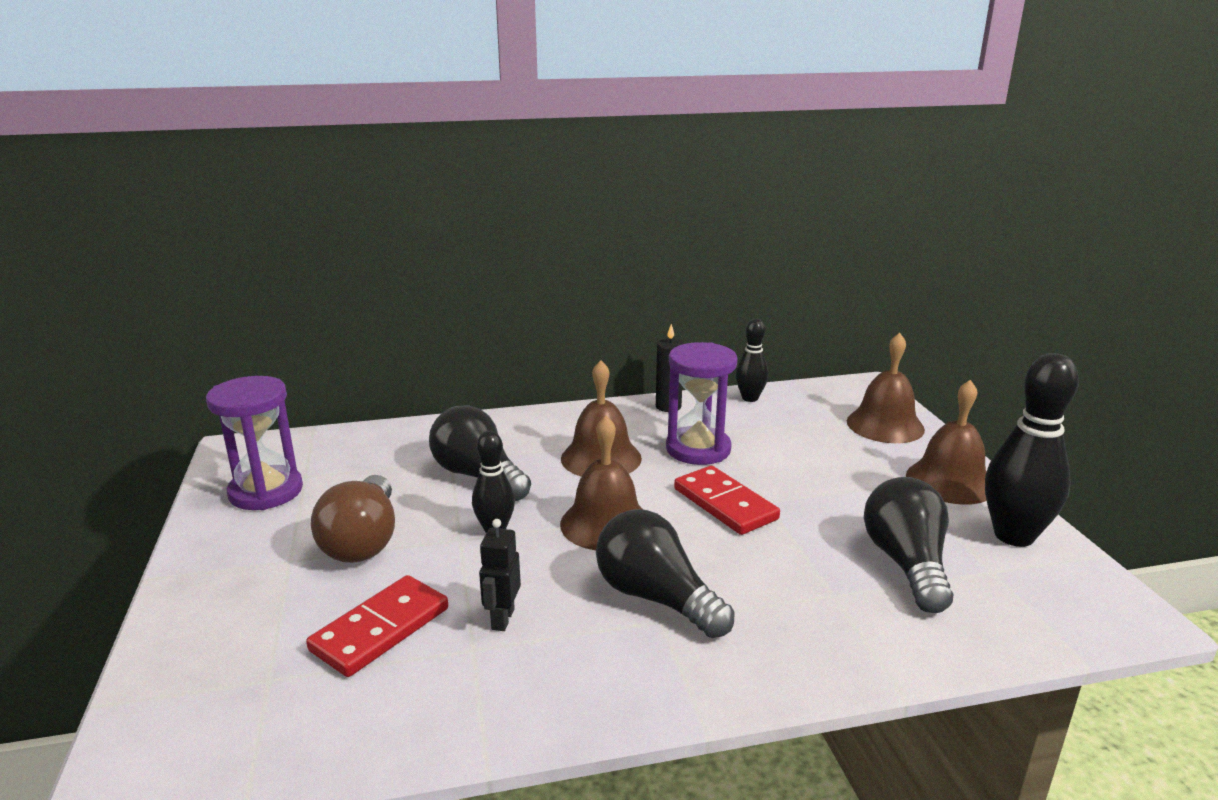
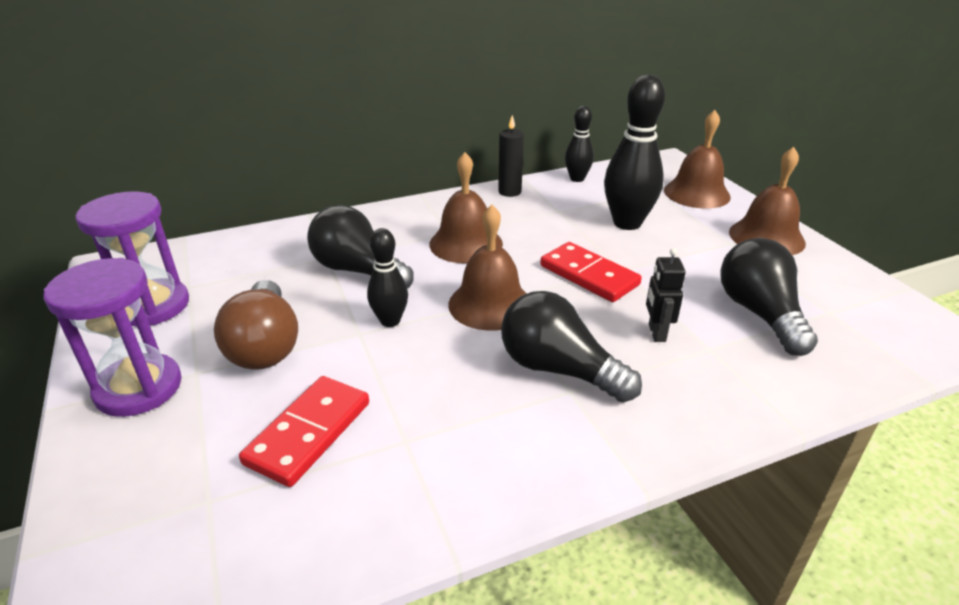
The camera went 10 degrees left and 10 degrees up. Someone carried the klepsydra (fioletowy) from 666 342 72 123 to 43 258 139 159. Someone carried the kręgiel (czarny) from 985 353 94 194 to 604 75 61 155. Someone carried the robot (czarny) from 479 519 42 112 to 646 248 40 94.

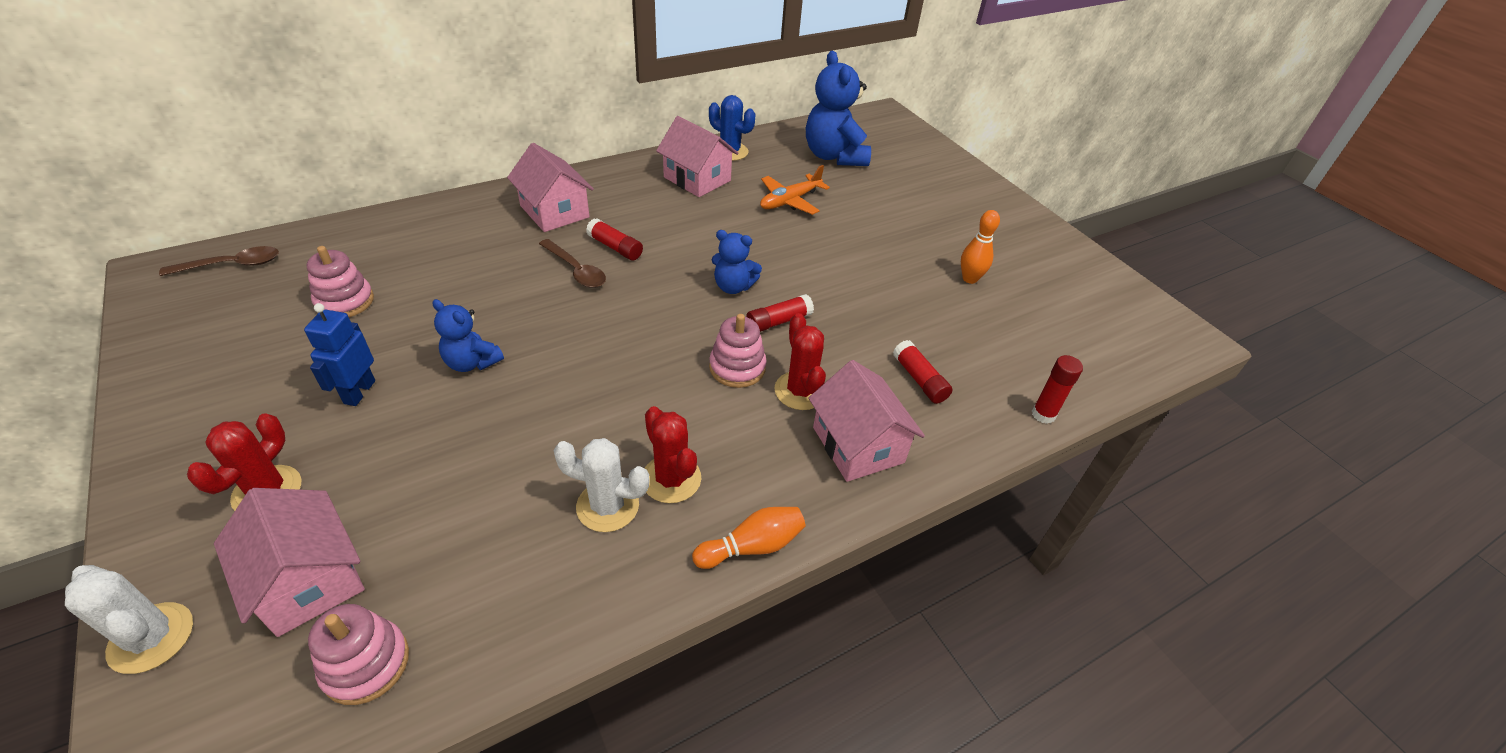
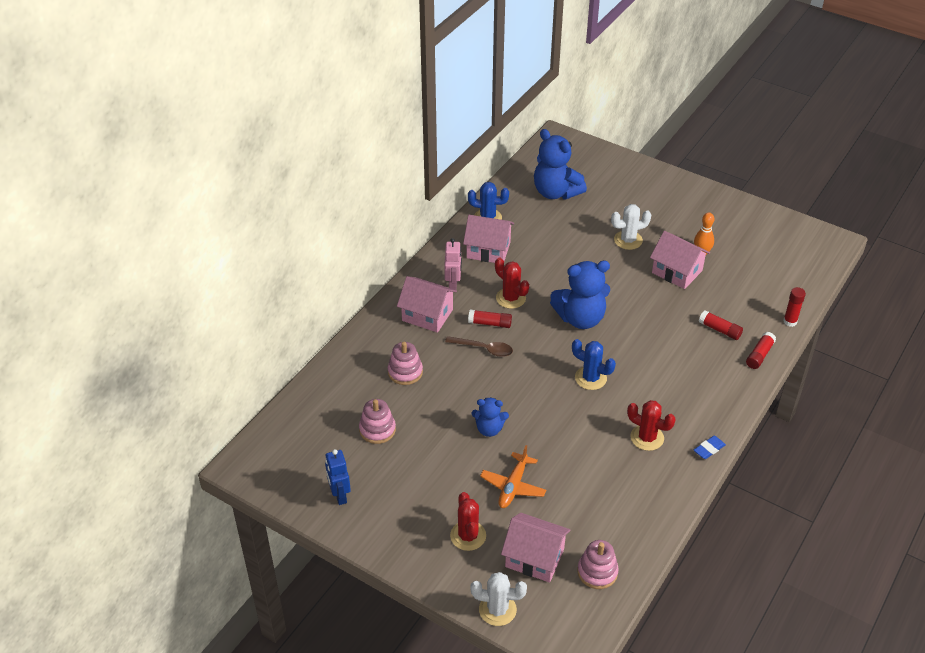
The camera went 25 degrees left and 0 degrees up. Someone carried the samolot (pomarańczowy) from 760 165 70 50 to 480 445 66 63. Someone scaled the miś (niebieski) at 712 230 50 64 by 1.79. Someone took away the łyżka (brązowy) at 159 246 120 30. Someone carried the klej w sztyfcie (czerwony) from 746 294 68 38 to 746 332 30 37. Someone carried the robot (niebieski) from 304 303 71 103 to 325 449 26 56. Someone carried the kaktus (czerwony) from 774 313 52 97 to 495 258 34 51. Someone carried the zabawka nakładanka (różowy) from 709 314 57 74 to 388 342 35 43. Someone carried the domek (różowy) from 808 360 117 122 to 650 231 60 58. Someone carried the kaktus (biały) from 554 438 96 94 to 611 204 40 46. Someone swapped the kręgiel (pomarańczowy) at 692 507 114 62 for the gumka do mazania (niebieski) at 694 436 32 23. Someone put down the robot (różowy) at 444 238 18 52. Someone put down the kaktus (niebieski) at 572 339 44 51.

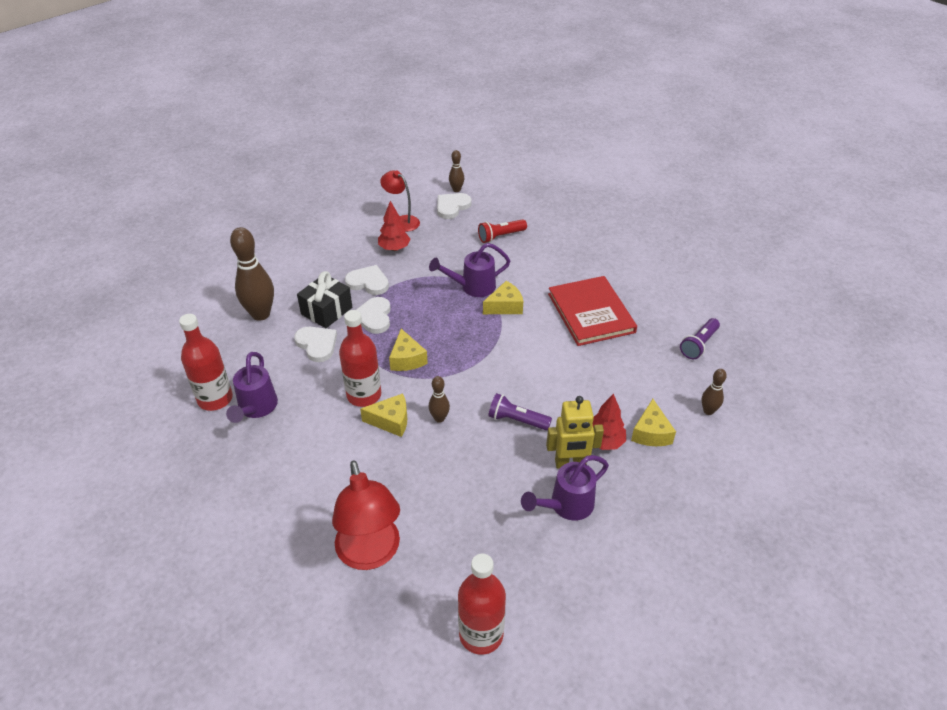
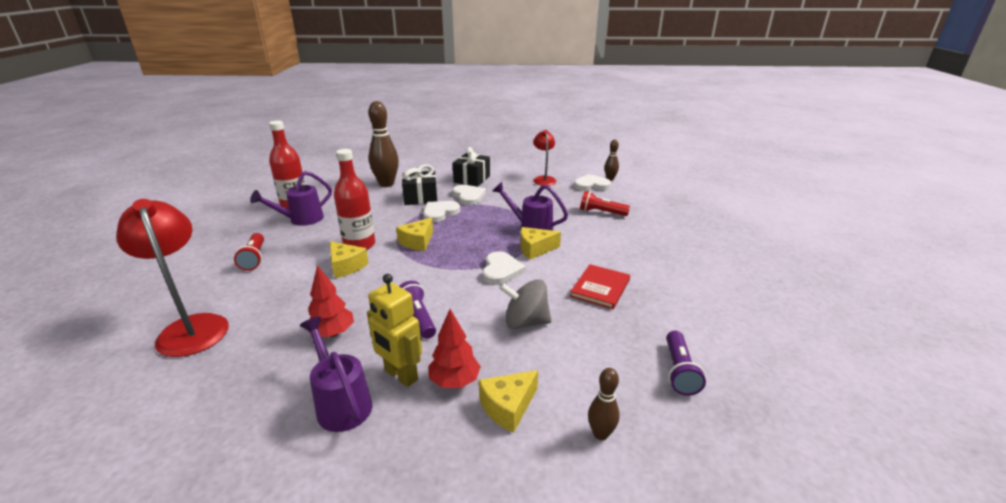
The camera went 45 degrees right and 15 degrees down. Someone carried the drzewko (czerwony) from 378 201 32 50 to 309 265 45 72. Someone scaled the książka (czerwony) at 548 276 89 70 by 0.62. Someone rotated the ser (żółty) at 483 281 40 33 by 150 degrees clockwise. Someone rotated the latarka (fioletowy) at 680 318 40 41 by 75 degrees counterclockwise. Someone carried the serce (biały) from 294 327 43 35 to 483 251 43 34. Someone took away the kręgiel (brązowy) at 429 376 21 47. Someone rotated the konewka (fioletowy) at 521 455 88 66 by 45 degrees clockwise. Someone rotated the lampka (czerwony) at 332 460 68 110 by 120 degrees clockwise. Someone took away the butelka (czerwony) at 458 554 48 101. Someone put down the prezent (czarny) at 453 147 37 40. Someone put down the latarka (czerwony) at 234 233 30 38. Someone put down the bączek (szary) at 499 279 53 50.

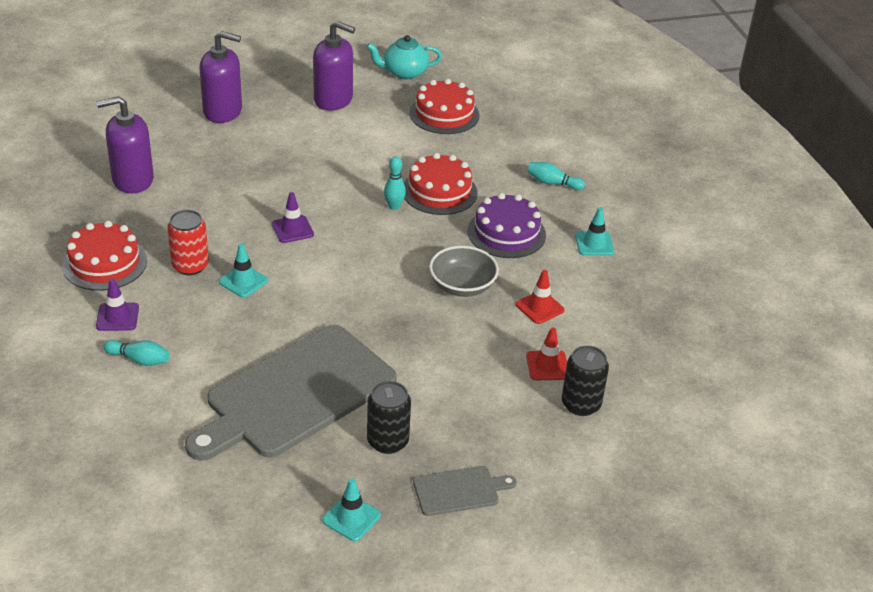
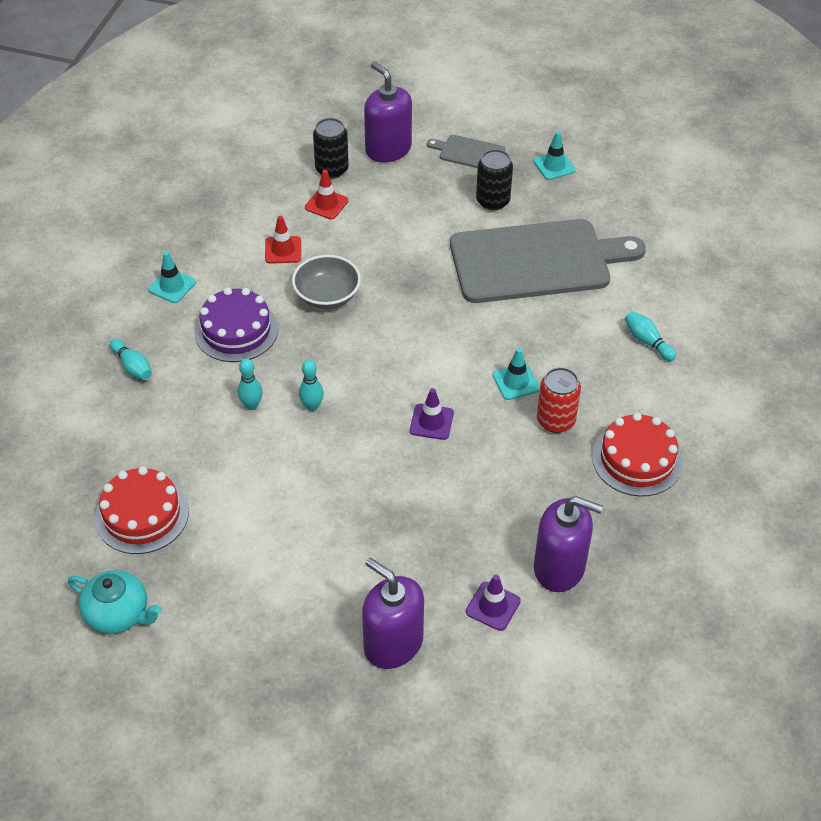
The camera went 145 degrees left and 10 degrees up. Someone carried the dozownik mydła (fioletowy) from 313 21 42 90 to 364 62 48 100. Someone swapped the tort (czerwony) at 404 153 74 62 for the kręgiel (turkusowy) at 238 359 25 51. Someone carried the pachołek (fioletowy) from 96 278 43 53 to 466 575 55 56.

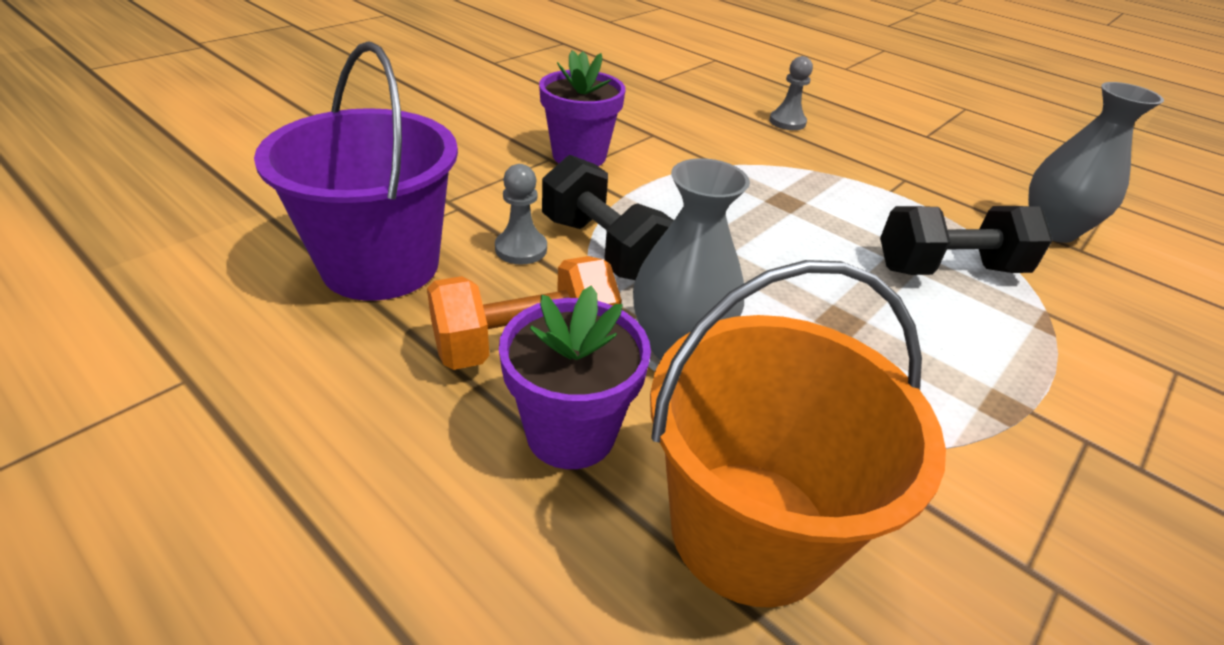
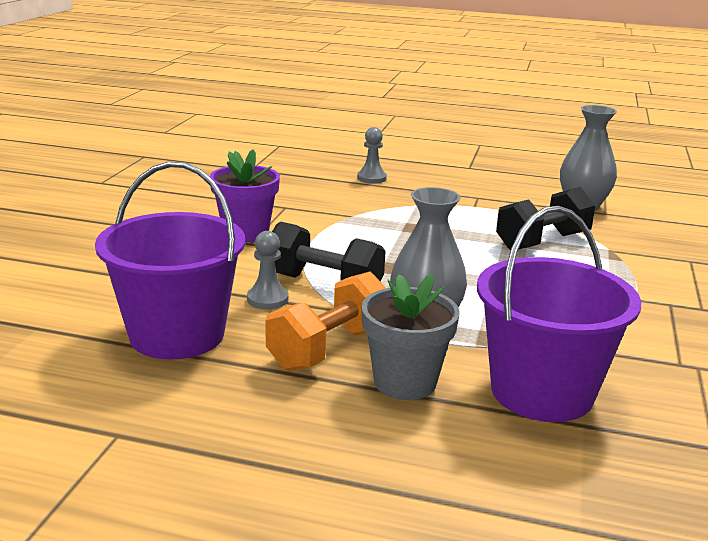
The camera went 25 degrees left and 15 degrees down. Someone repainted the wiadro (pomarańczowy) at 650 260 296 348, which became the wiadro (fioletowy) at 477 206 164 216. Someone repainted the doniczka (fioletowy) at 499 286 152 183, which became the doniczka (szary) at 362 274 98 126.

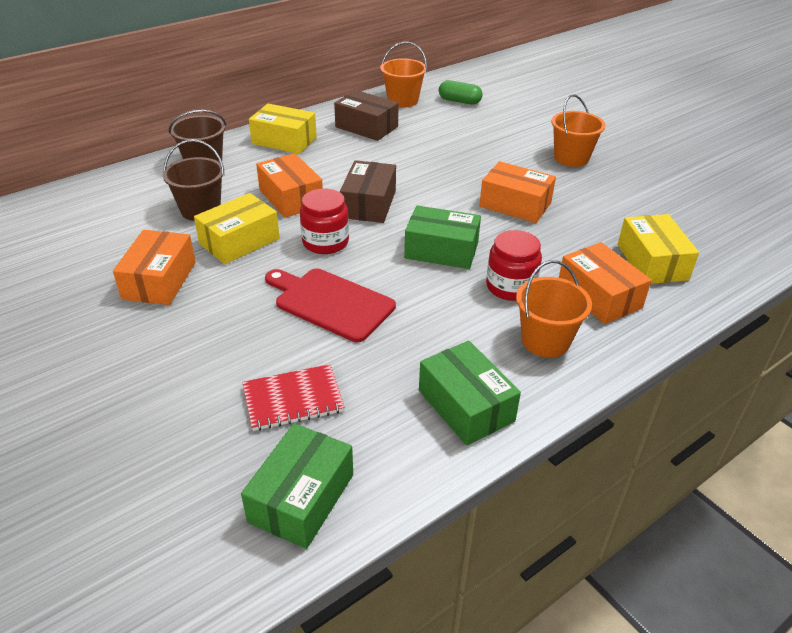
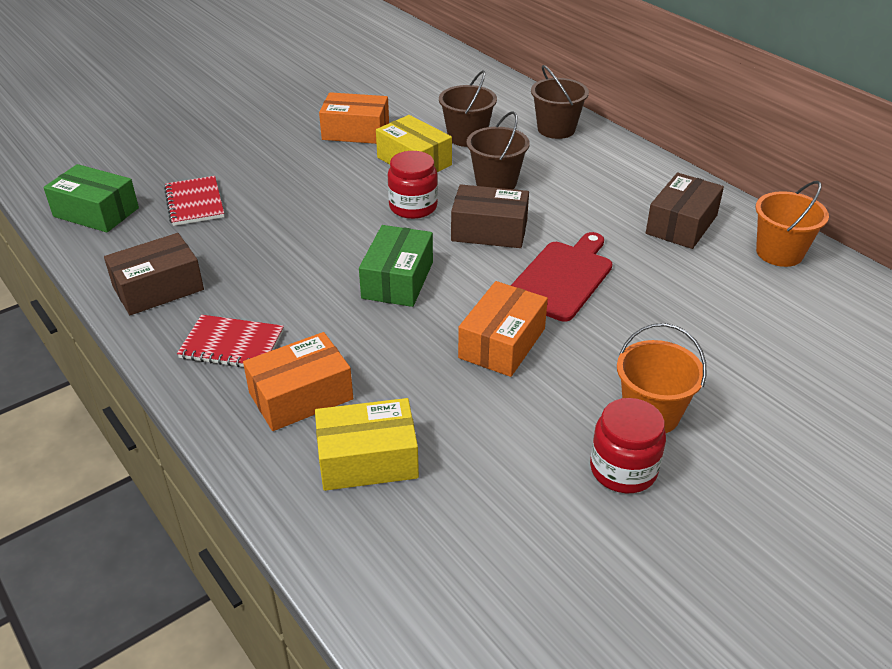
The camera went 90 degrees right and 0 degrees up. Someone took away the kapsułka (zielony) at 439 80 44 25. Someone took away the pudełko (żółty) at 249 104 68 50. Someone swapped the pudełko (pomarańczowy) at 256 153 67 65 for the wiadro (brązowy) at 467 111 63 78. Someone carried the słoik (czerwony) from 486 230 56 71 to 590 398 76 95. Someone swapped the wiadro (pomarańczowy) at 516 260 76 98 for the zeszyt (czerwony) at 177 315 107 52. Someone carried the deska do krojenia (czerwony) from 265 268 131 74 to 511 232 101 90. Someone repainted the pudełko (zielony) at 419 341 102 105, which became the pudełko (brązowy) at 104 233 100 82.

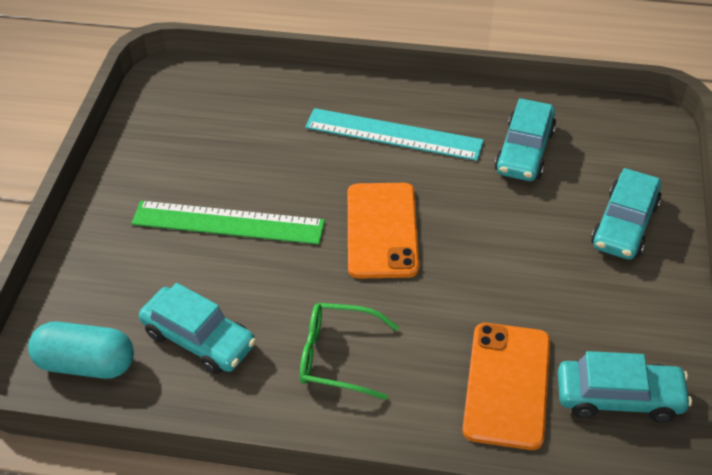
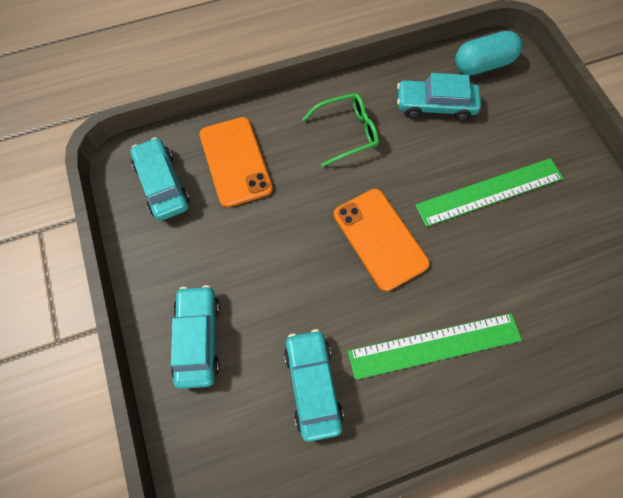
The camera went 150 degrees right and 20 degrees up. Someone repainted the linijka (turkusowy) at 305 108 179 53, which became the linijka (zielony) at 348 313 174 67. Someone rotated the samochód (turkusowy) at 558 351 134 72 by 90 degrees clockwise.

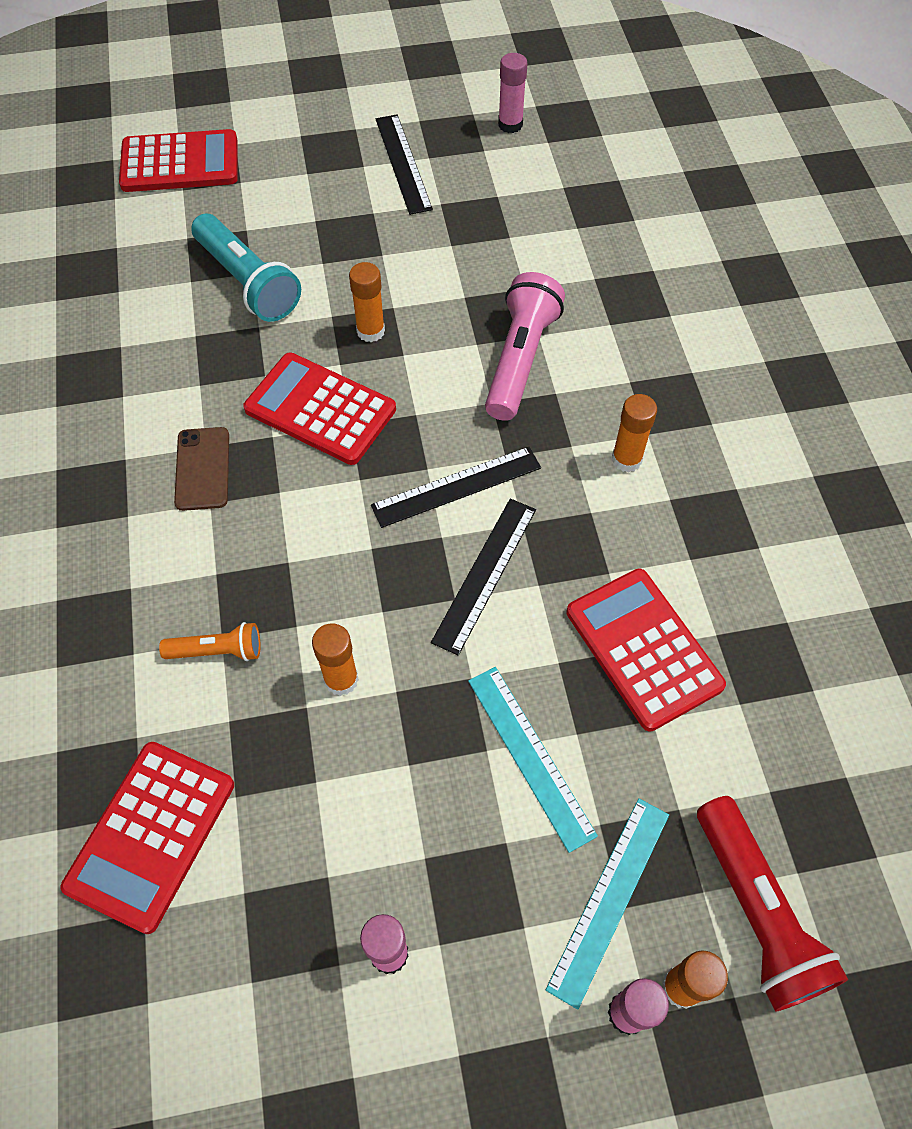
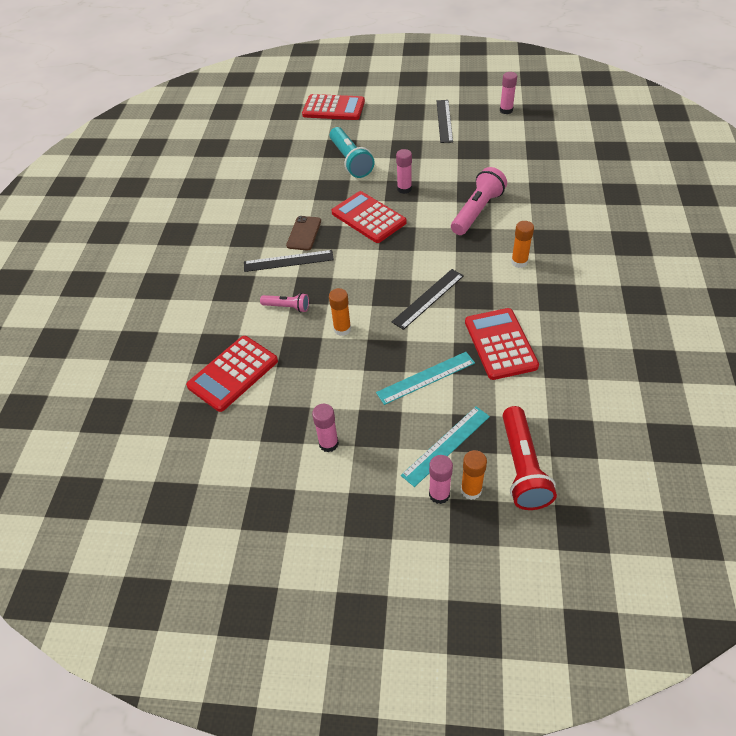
The camera went 20 degrees right and 10 degrees down. Someone repainted the klej w sztyfcie (pomarańczowy) at 349 262 36 80, which became the klej w sztyfcie (różowy) at 396 149 16 45. Someone carried the linijka (czarny) from 371 447 170 81 to 244 250 90 22. Someone repainted the latarka (pomarańczowy) at 159 622 102 39, which became the latarka (różowy) at 260 293 49 19. Someone rotated the linijka (turkusowy) at 468 667 130 186 by 75 degrees clockwise.

